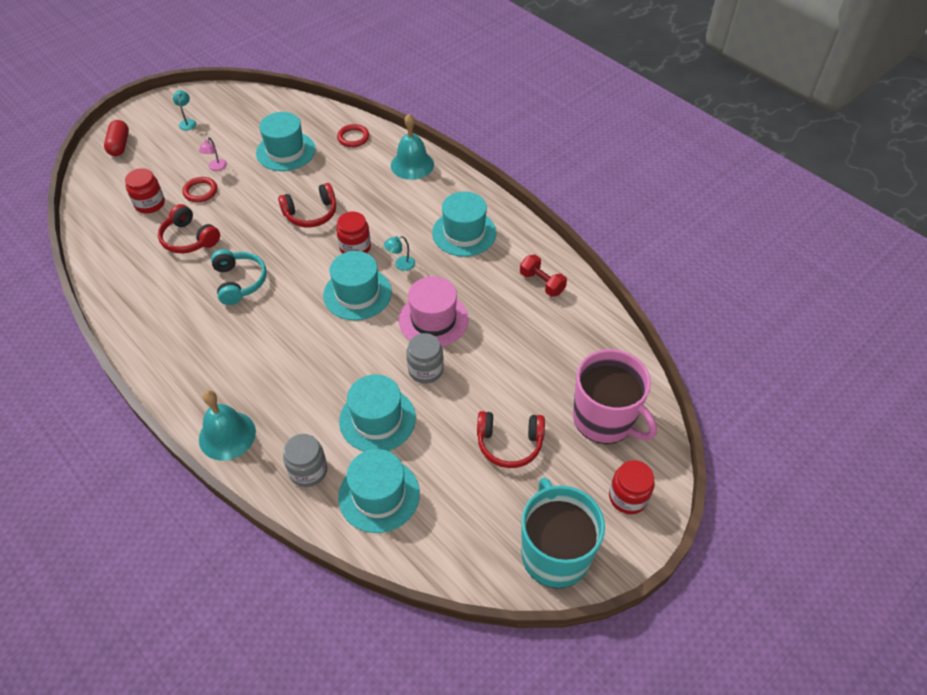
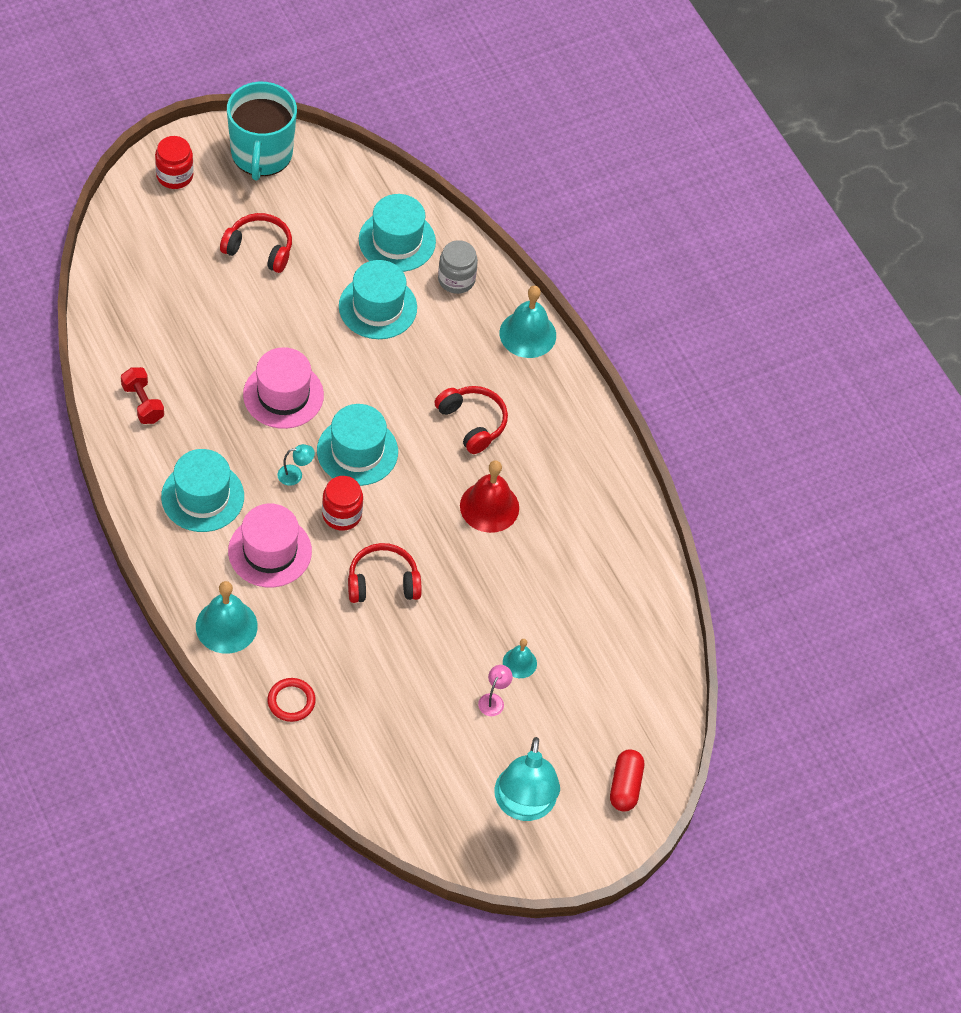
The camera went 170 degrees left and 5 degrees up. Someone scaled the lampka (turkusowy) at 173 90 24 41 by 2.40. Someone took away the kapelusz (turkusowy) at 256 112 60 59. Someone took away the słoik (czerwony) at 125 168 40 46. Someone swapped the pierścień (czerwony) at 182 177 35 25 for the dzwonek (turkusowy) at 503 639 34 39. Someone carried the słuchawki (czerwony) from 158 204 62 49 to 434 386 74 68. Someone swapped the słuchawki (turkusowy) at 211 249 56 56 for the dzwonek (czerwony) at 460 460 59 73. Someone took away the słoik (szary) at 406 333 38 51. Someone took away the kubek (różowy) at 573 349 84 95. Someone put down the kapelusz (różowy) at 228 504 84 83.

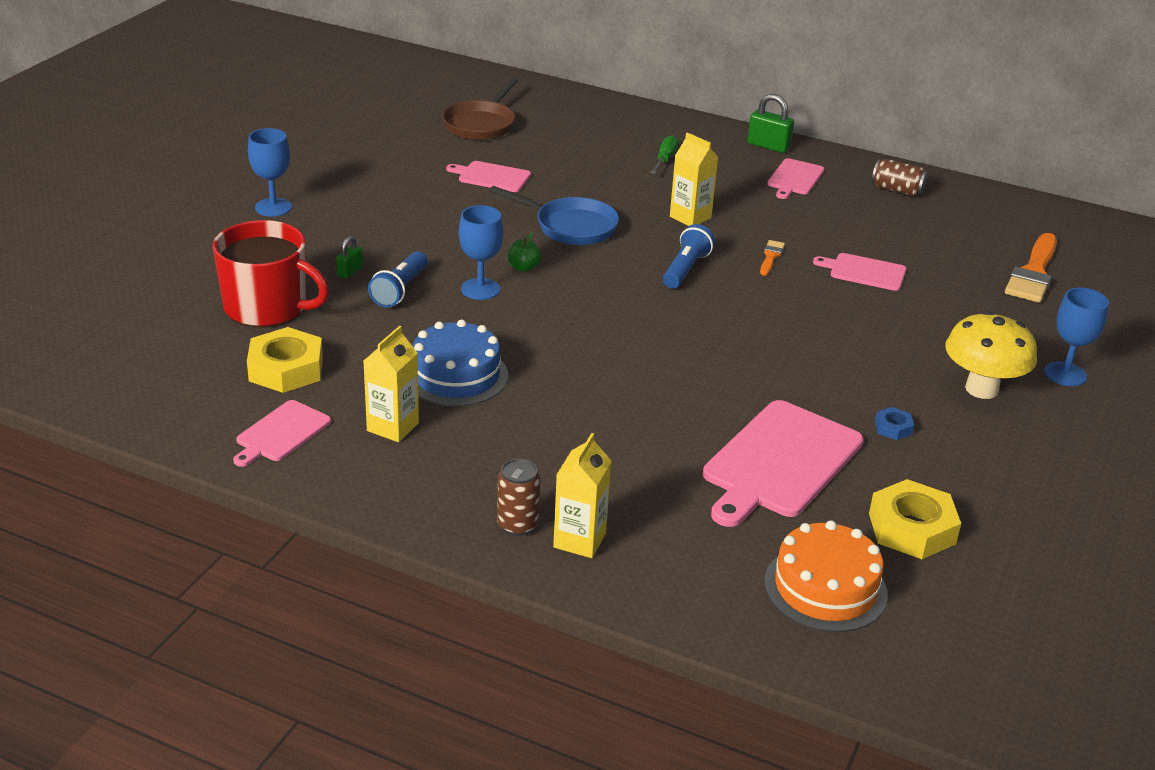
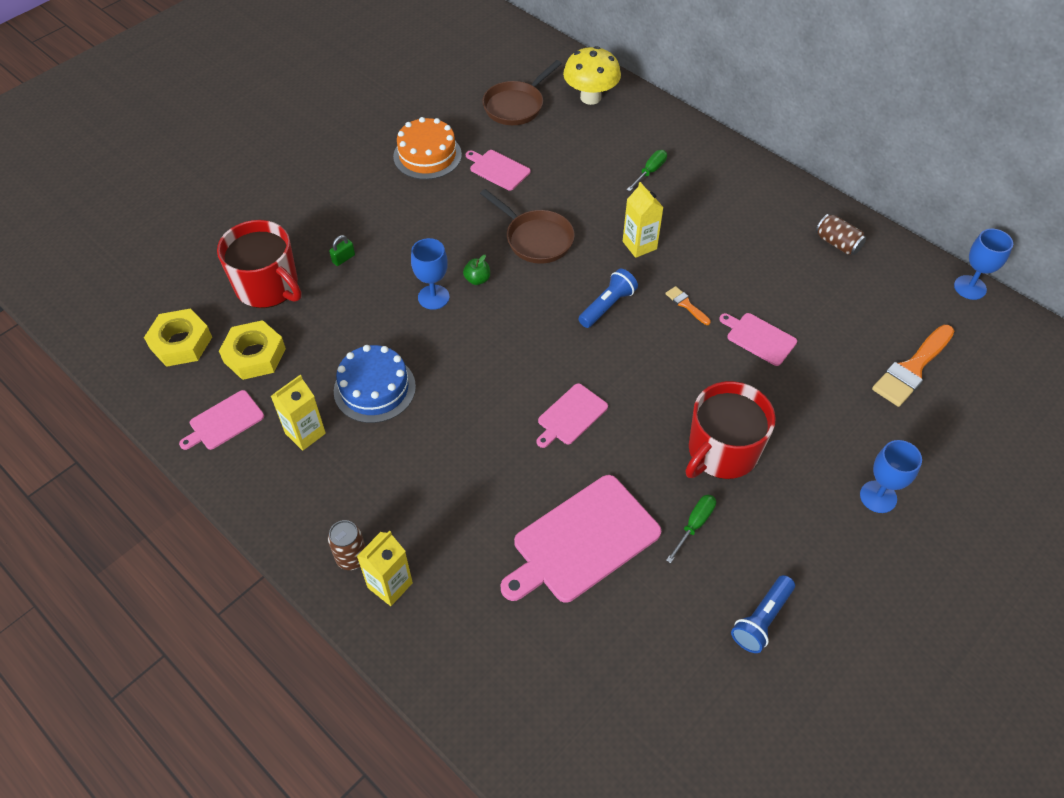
The camera went 20 degrees right and 20 degrees up. Someone took away the kłódka (zielony) at 747 94 47 59. Someone carried the kielich (niebieski) from 248 128 44 89 to 954 229 59 71. Someone carried the deska do krojenia (różowy) from 767 158 58 41 to 537 383 71 65. Someone repainted the patelnia (niebieski) at 489 186 130 59, which became the patelnia (brązowy) at 480 189 95 75. Someone rotated the pędzel (pomarańczowy) at 760 240 25 36 by 75 degrees counterclockwise. Someone carried the latarka (niebieski) from 368 251 60 57 to 731 575 64 78. Someone carried the grzyb (żółty) from 945 311 92 88 to 563 46 58 59. Someone swapped the nakrętka (niebieski) at 875 407 39 33 for the śrubokręt (zielony) at 666 495 50 68. Someone carried the nakrętka (żółty) from 869 479 92 80 to 144 309 68 58. Someone carried the tort (pomarańczowy) from 764 520 124 112 to 393 117 69 63. Someone put down the kubek (czerwony) at 685 381 91 98.

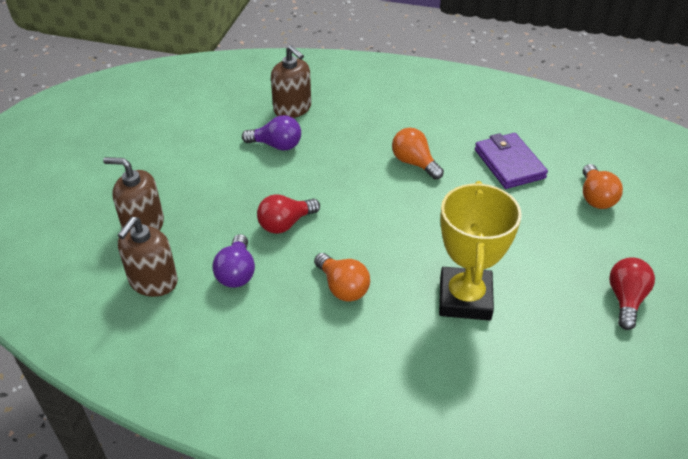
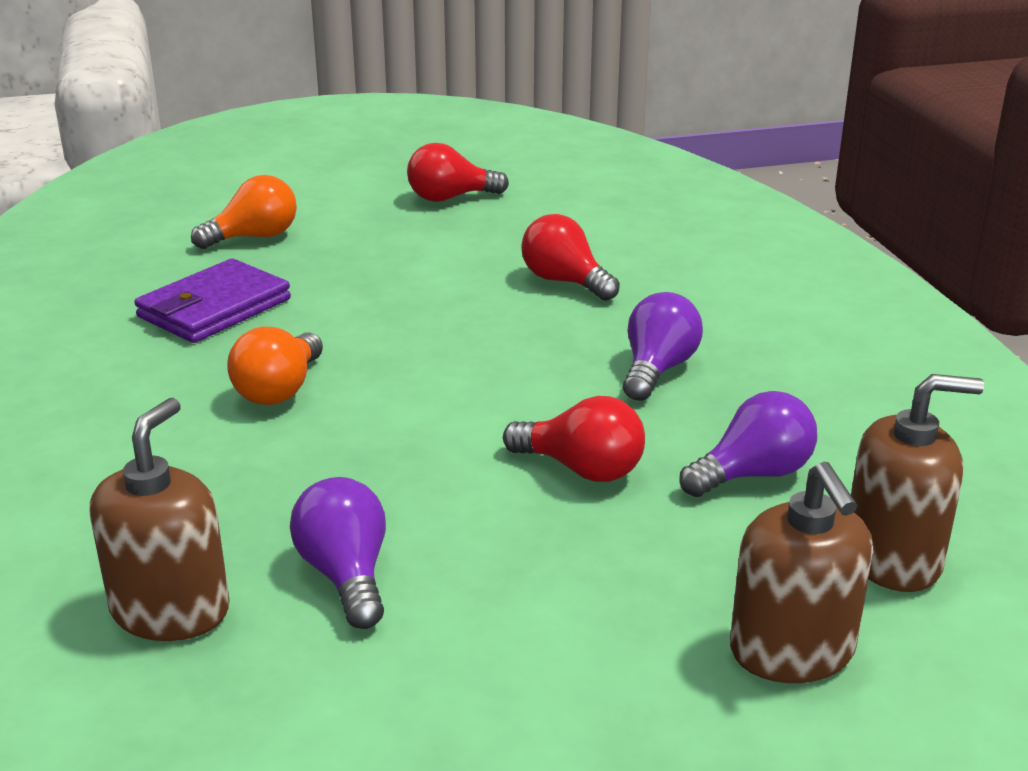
The camera went 120 degrees left and 15 degrees down. Someone swapped the puchar (żółty) at 439 181 83 139 for the żarówka (czerwony) at 521 214 99 87. Someone repainted the żarówka (pomarańczowy) at 314 253 56 49, which became the żarówka (fioletowy) at 623 292 80 109.

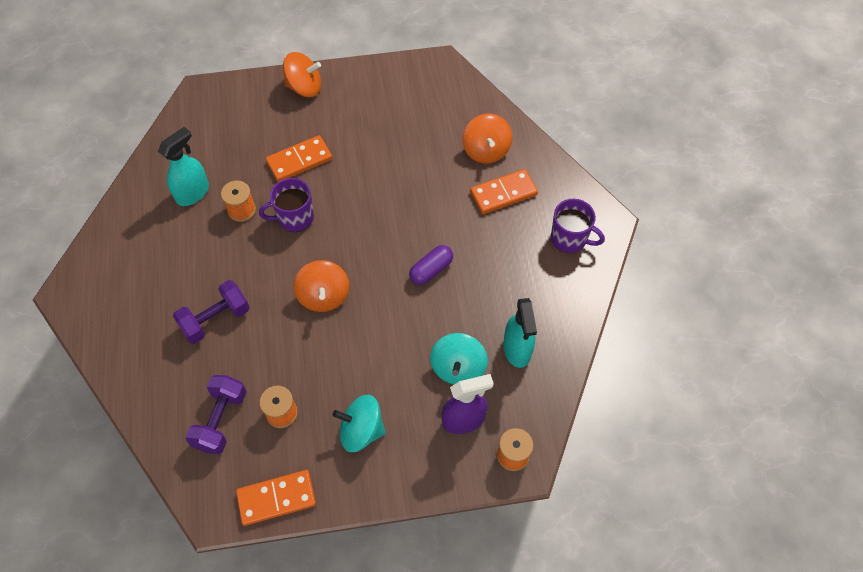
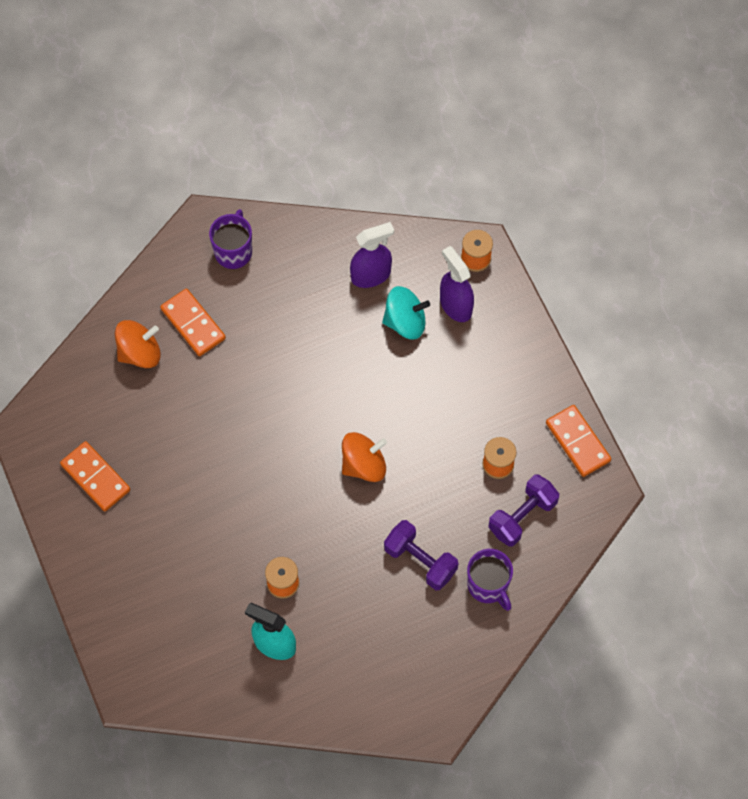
The camera went 105 degrees left and 5 degrees up. Someone took away the bączek (pomarańczowy) at 283 52 38 45. Someone carried the kostka domina (pomarańczowy) from 266 135 66 47 to 60 441 70 70. Someone carried the kubek (fioletowy) from 259 178 55 54 to 467 549 46 62. Someone took away the kapsułka (fioletowy) at 409 245 44 40. Someone repainted the spryskiwacz (turkusowy) at 503 298 34 70, which became the spryskiwacz (fioletowy) at 350 222 44 66. Someone rotated the hantel (fioletowy) at 185 375 62 80 by 45 degrees counterclockwise. Someone took away the bączek (turkusowy) at 333 395 53 57.

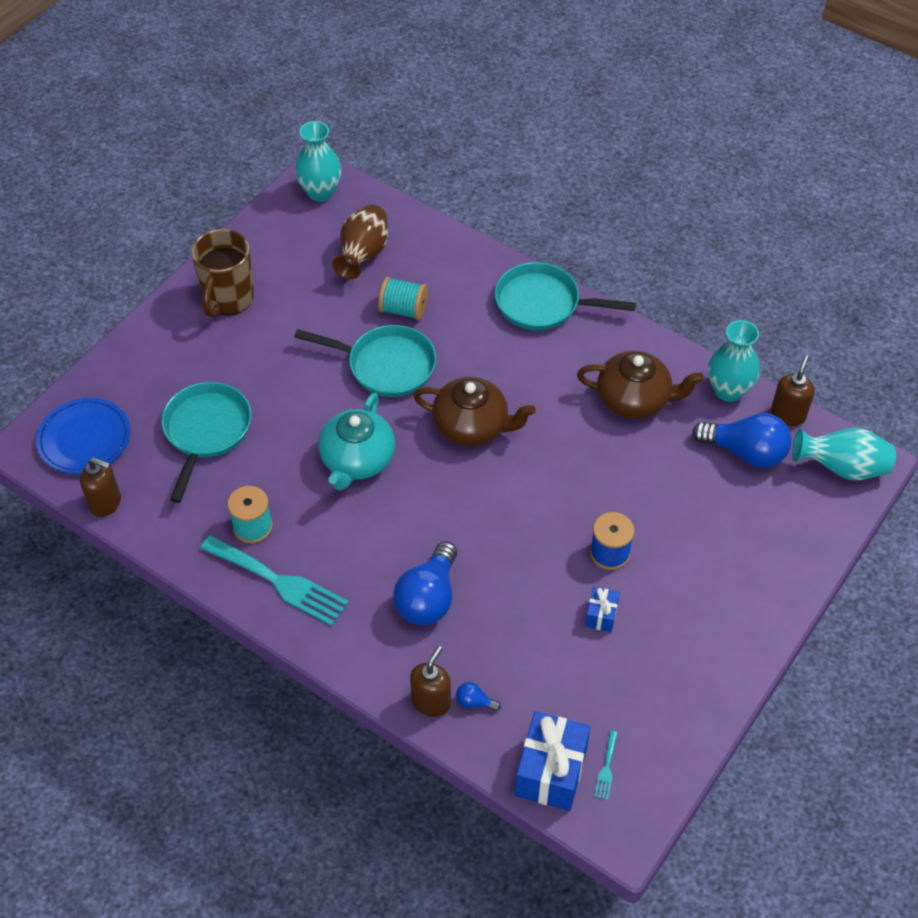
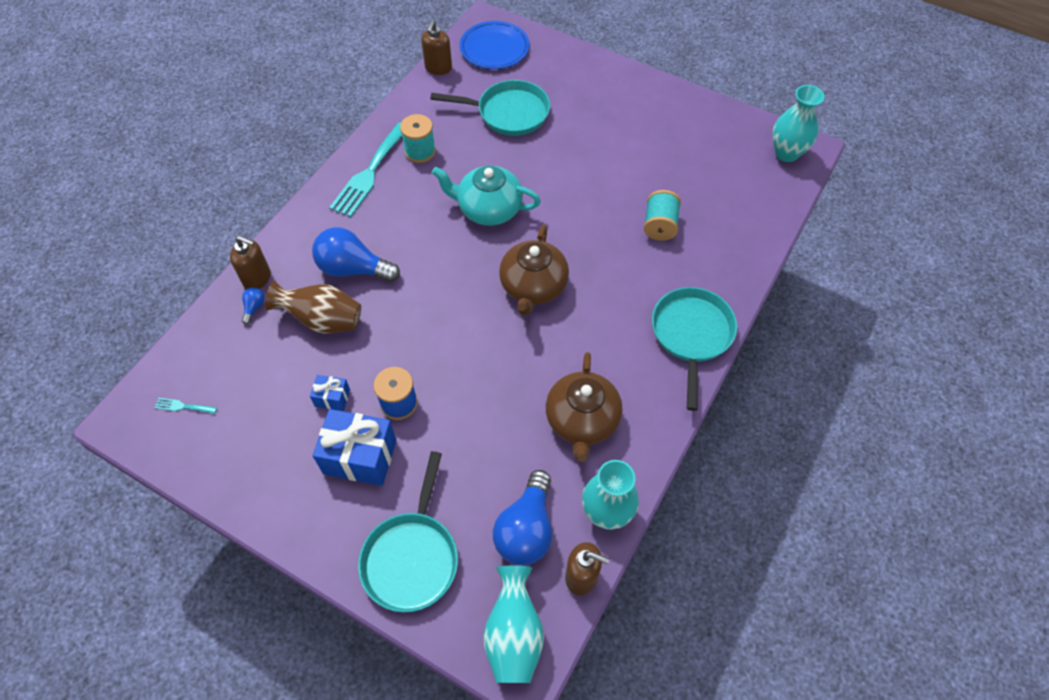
The camera went 85 degrees right and 5 degrees up. Someone carried the wazon (brązowy) from 332 205 56 75 to 265 281 96 53. Someone took away the kubek (brązowy) at 191 229 63 88. Someone carried the patelnia (turkusowy) from 295 325 141 72 to 358 451 100 161. Someone carried the prezent (niebieski) from 515 711 76 100 to 313 409 83 77.

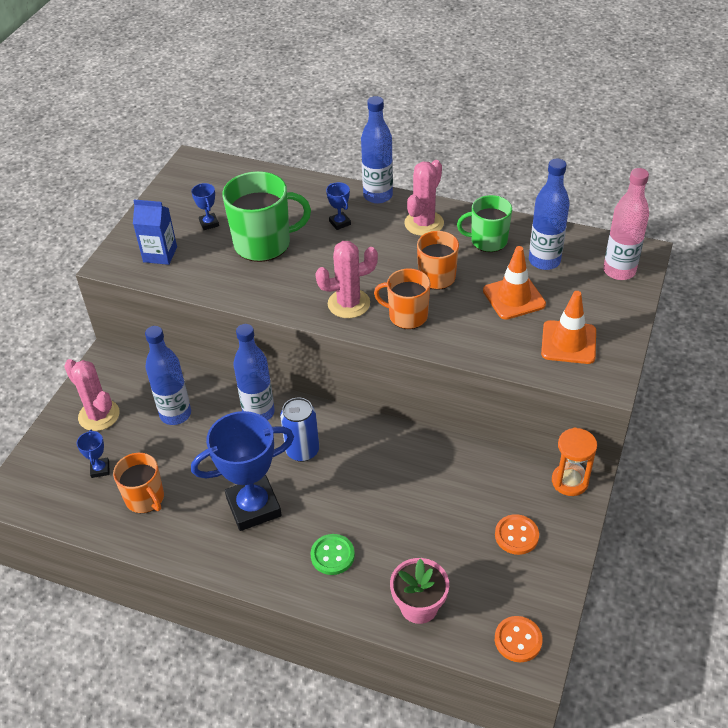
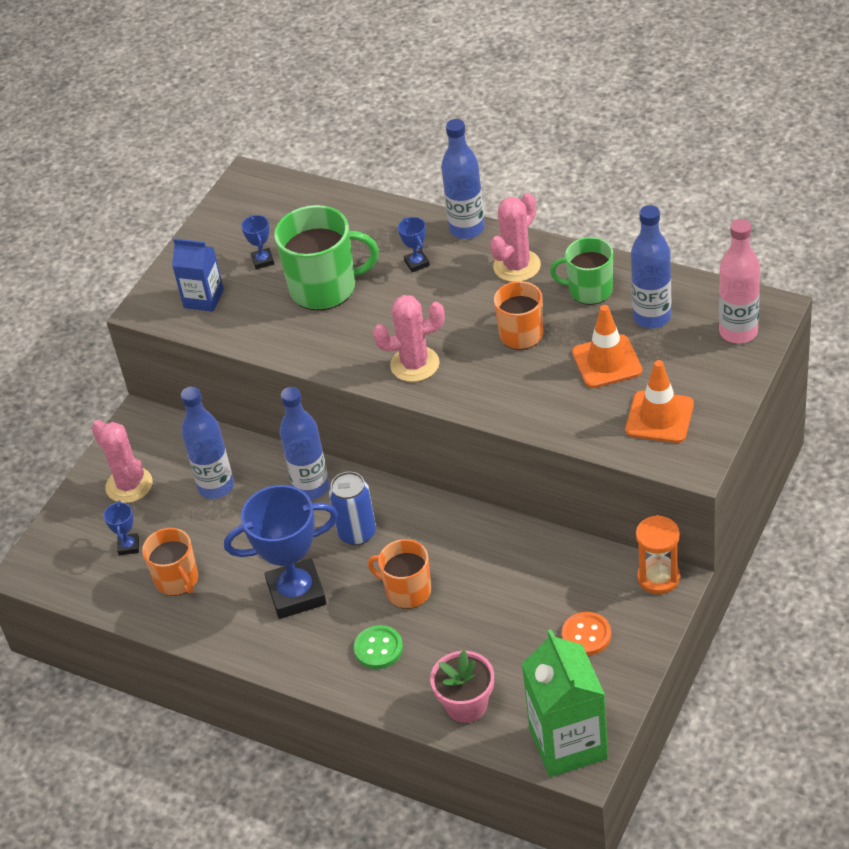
The camera went 10 degrees right and 0 degrees up. Someone carried the kubek (pomarańczowy) from 374 268 56 61 to 368 539 63 70. Someone swapped the guzik (pomarańczowy) at 495 616 48 46 for the karton mleka (zielony) at 522 629 86 148.

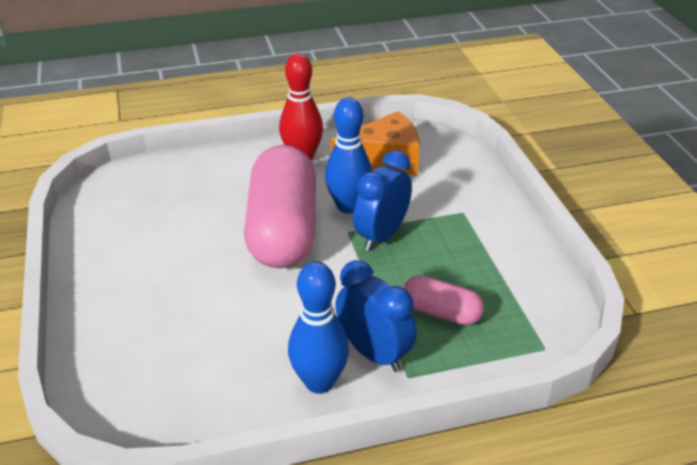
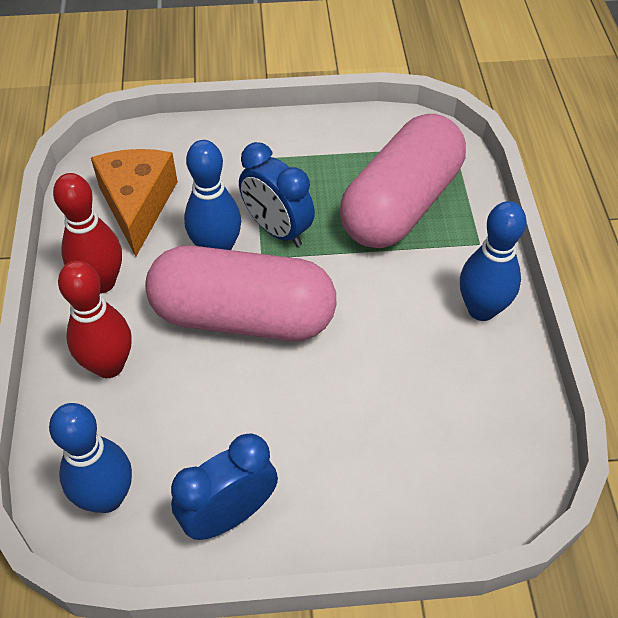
The camera went 80 degrees left and 15 degrees up. Someone carried the budzik (niebieski) from 335 260 82 112 to 171 433 107 107. Someone scaled the kapsułka (różowy) at 403 275 81 50 by 2.09. Someone put down the kręgiel (czerwony) at 58 261 74 117. Someone put down the kręgiel (niebieski) at 49 403 83 110.

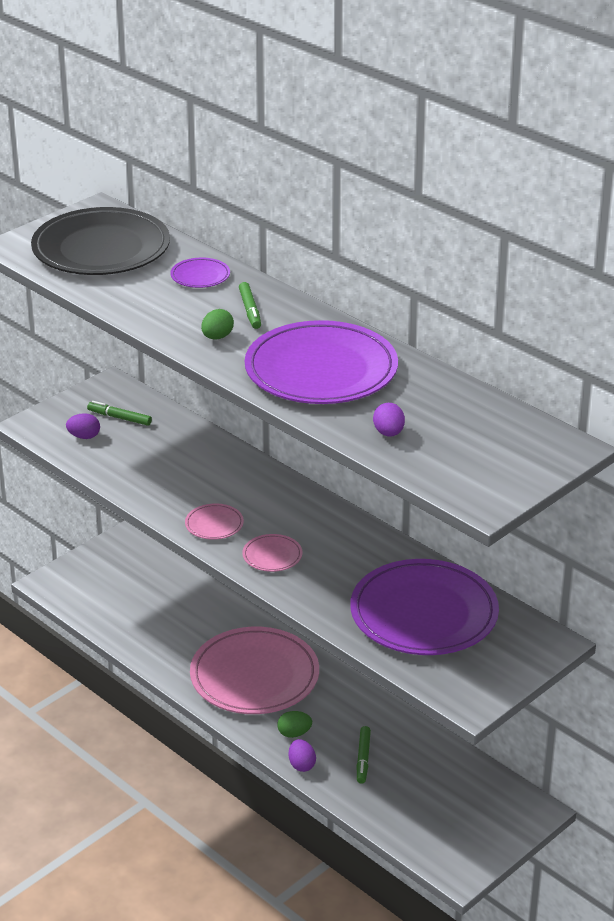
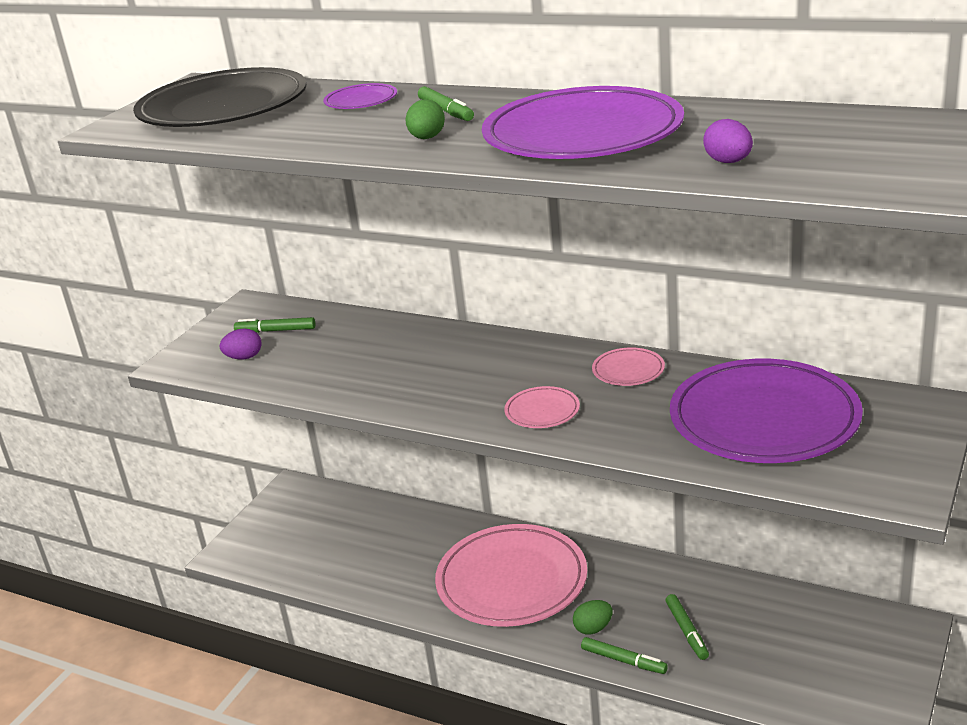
The camera went 15 degrees left and 5 degrees down. Someone carried the talerz (różowy) from 185 504 59 36 to 592 347 73 39. Someone swapped the jajko (fioletowy) at 288 739 28 33 for the flamaster (zielony) at 581 637 87 37.

